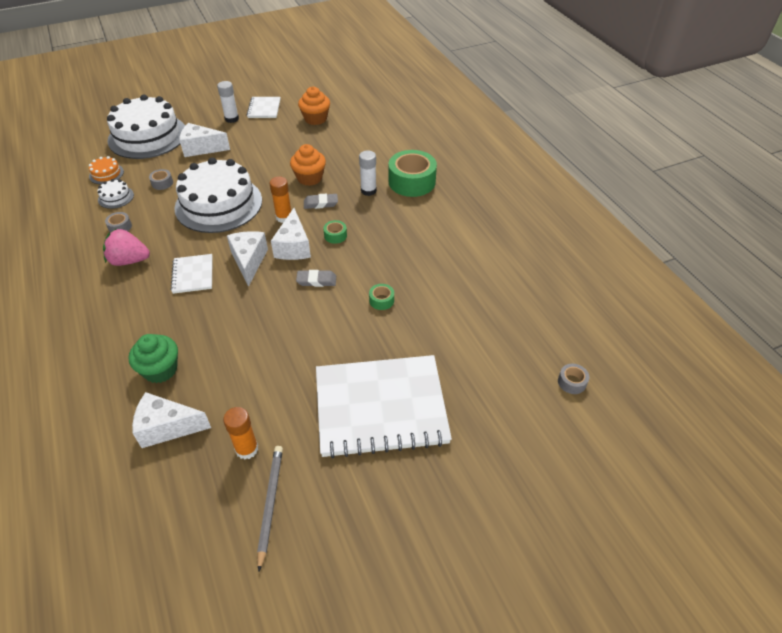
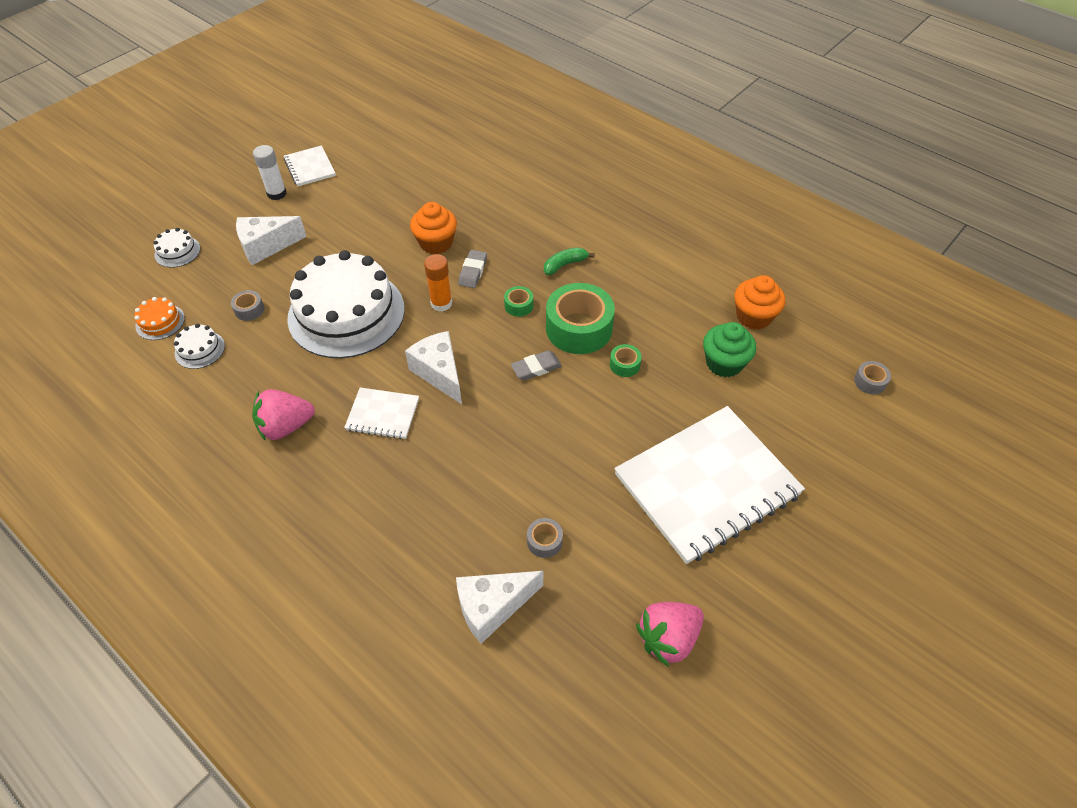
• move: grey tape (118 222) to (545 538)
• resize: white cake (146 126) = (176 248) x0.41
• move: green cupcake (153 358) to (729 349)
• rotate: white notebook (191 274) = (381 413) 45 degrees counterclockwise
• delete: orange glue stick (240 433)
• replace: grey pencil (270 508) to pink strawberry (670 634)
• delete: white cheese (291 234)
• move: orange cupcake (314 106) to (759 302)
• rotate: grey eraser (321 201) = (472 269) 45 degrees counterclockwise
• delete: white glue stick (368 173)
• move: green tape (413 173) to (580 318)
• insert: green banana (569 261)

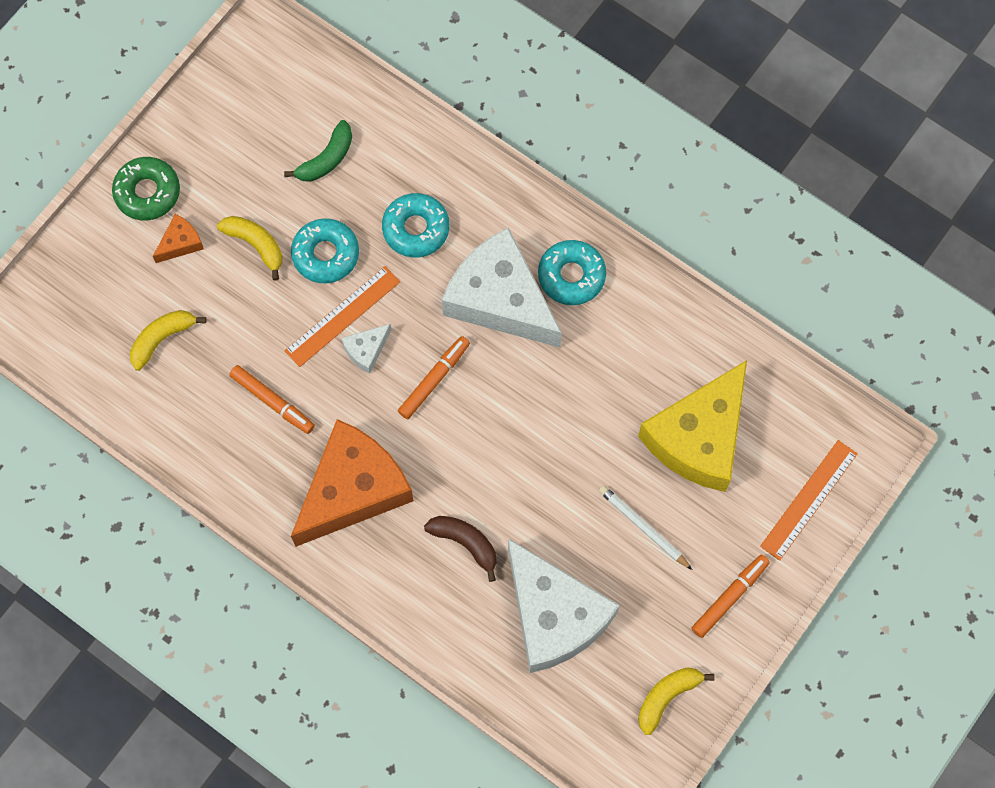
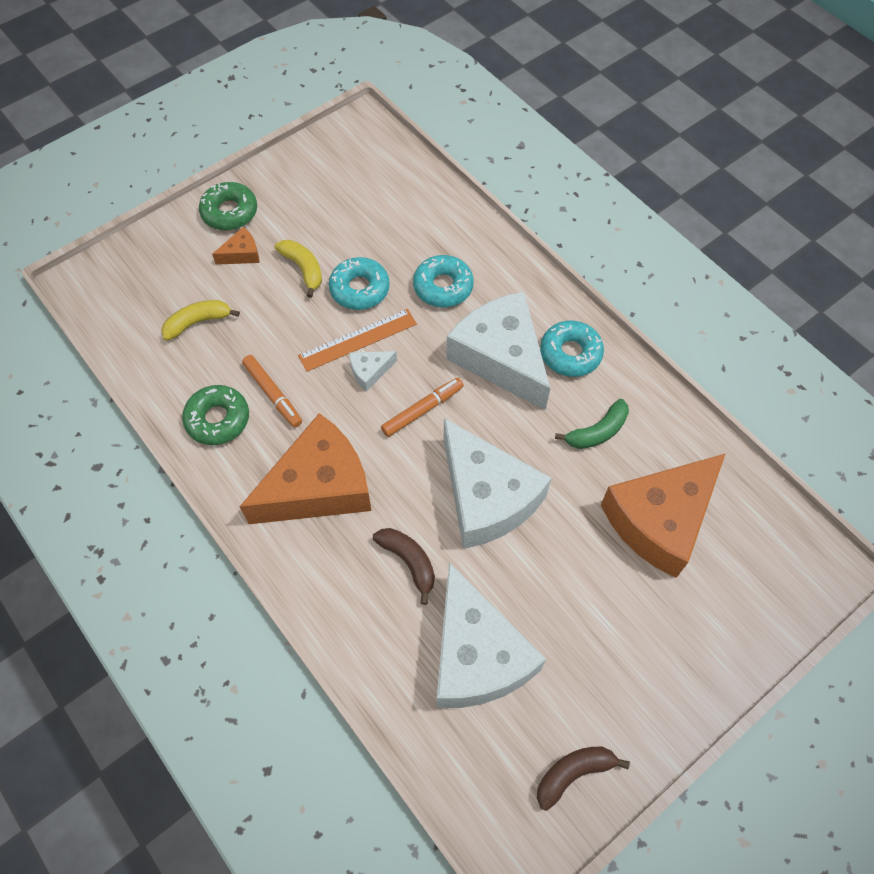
• move: green banana (318 151) to (592 424)
• delete: white pencil (646 527)
• recolor: yellow cheese (692 426) to orange cheese (663 515)
• recolor: yellow banana (676 701) to brown banana (583 779)
• delete: orange marker (730 596)
• delete: orange ruler (809 500)
• insert: green donut (215 415)
• insert: white cheese (498 483)

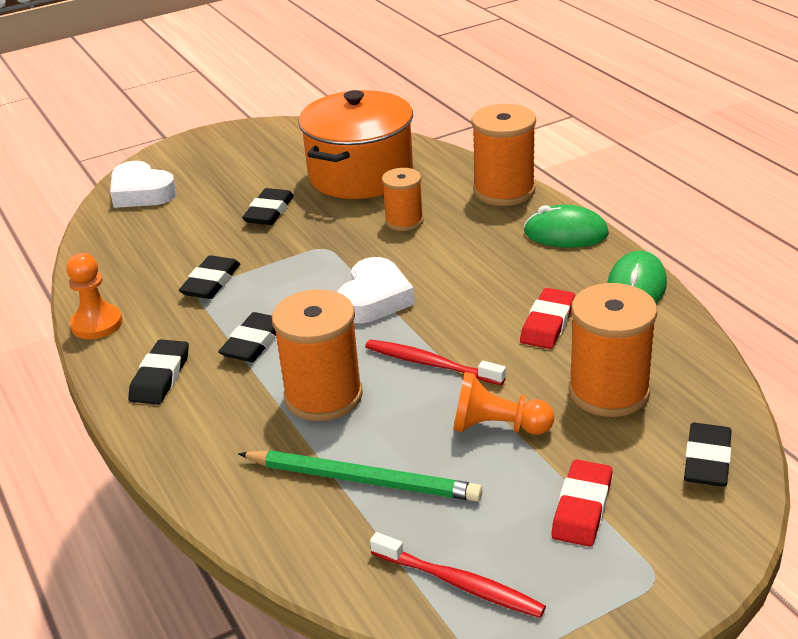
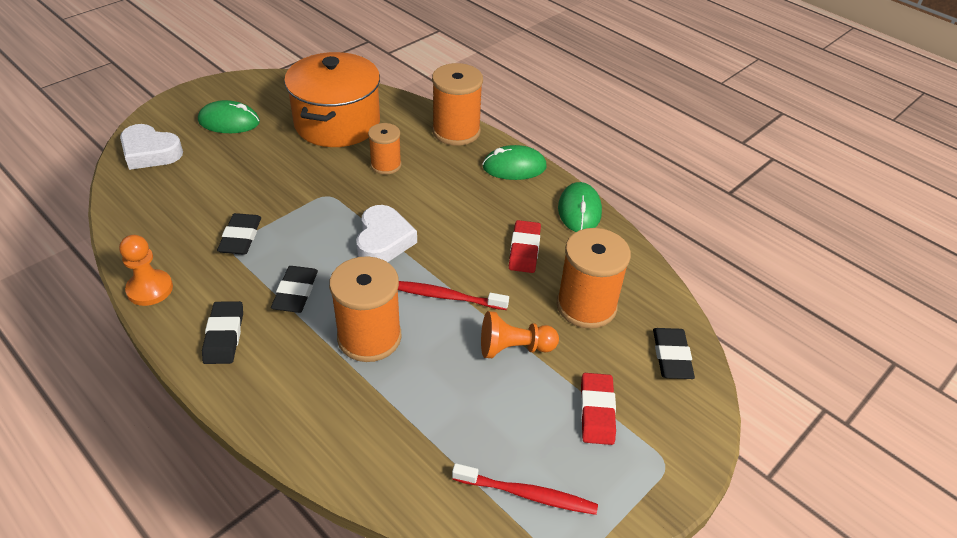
• delete: green pencil (360 475)
• delete: black eraser (268 206)
• insert: green mouse (229 116)

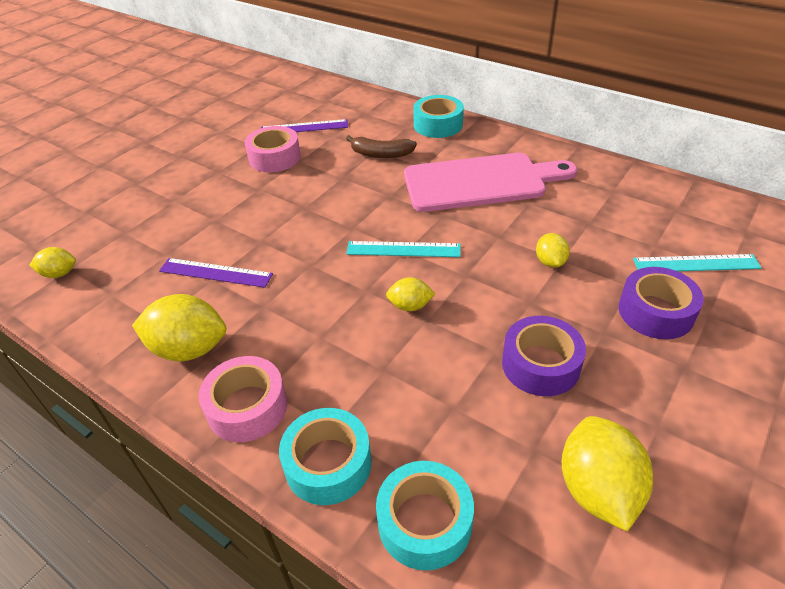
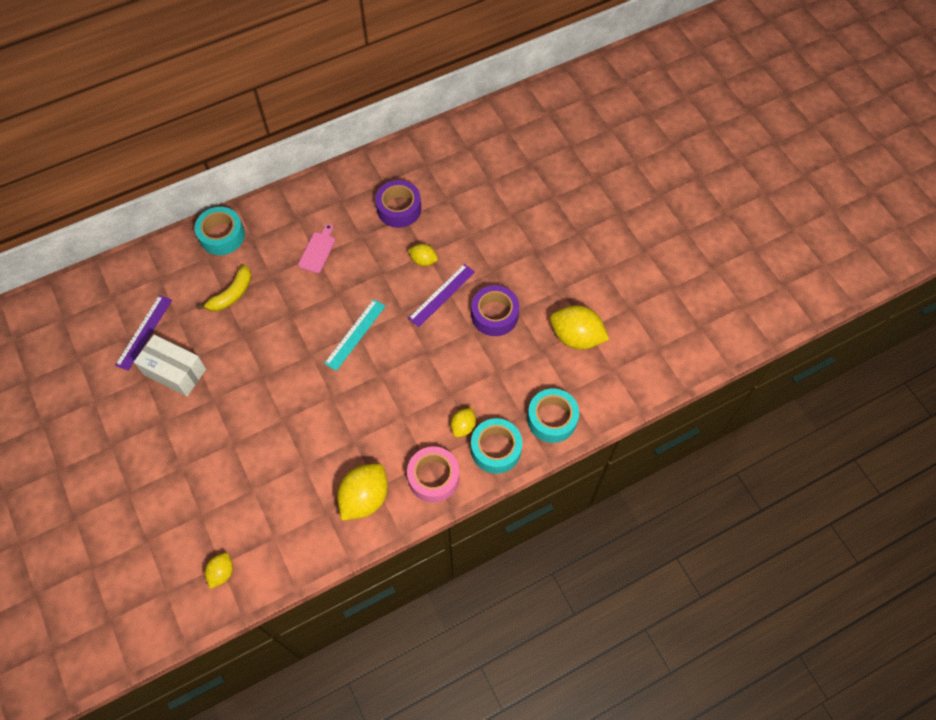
• move: purple ruler (216 273) to (441 295)
• replace: pink tape (273 149) to white box (170 365)
• recolor: brown banana (381 146) to yellow banana (224 288)
• move: yellow lemon (410 294) to (463 422)
• resize: pink cutting board (490 182) = (316 248) x0.41
• move: purple tape (661 303) to (398 204)
• delete: turquoise ruler (697 262)

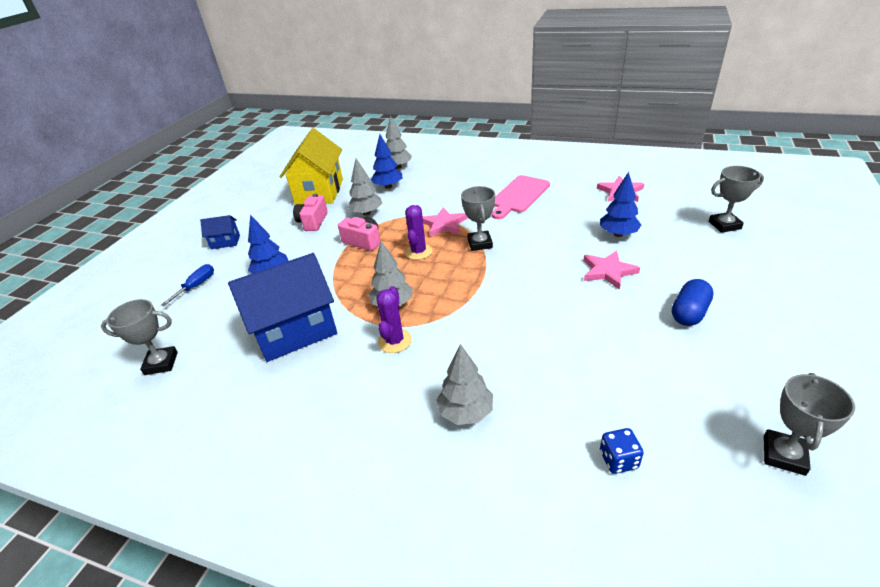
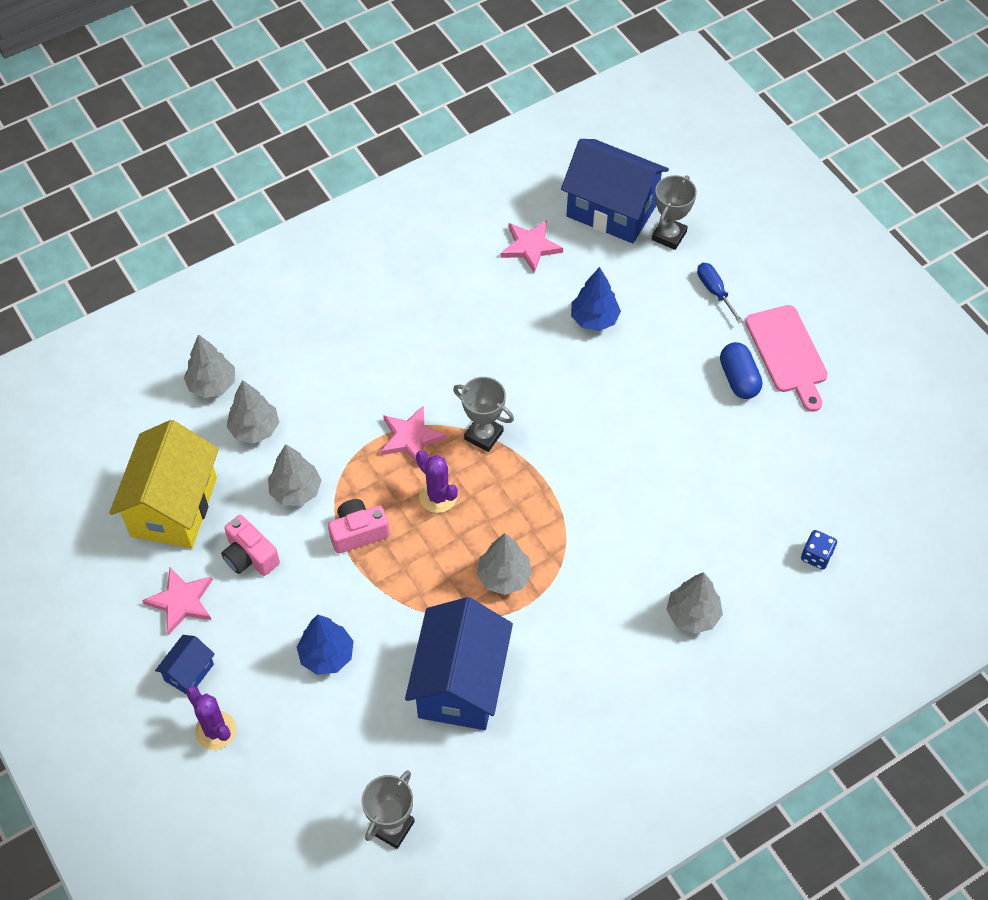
• move: blue screwdriver (187 285) to (720 293)
• rotate: yellow house (311 166) = (164 484) 60 degrees clockwise
• recolor: blue tree (386 161) to grey tree (253 411)
• move: purple cactus (394 319) to (211 718)
• move: pink cutting board (521 197) to (786 358)
• move: pink star (612 270) to (177 601)
• delete: grey trophy (809 424)
• insert: blue house (615 191)

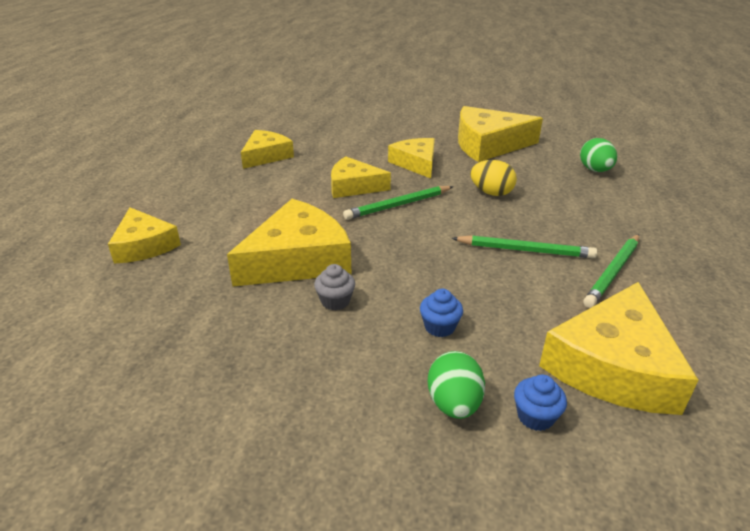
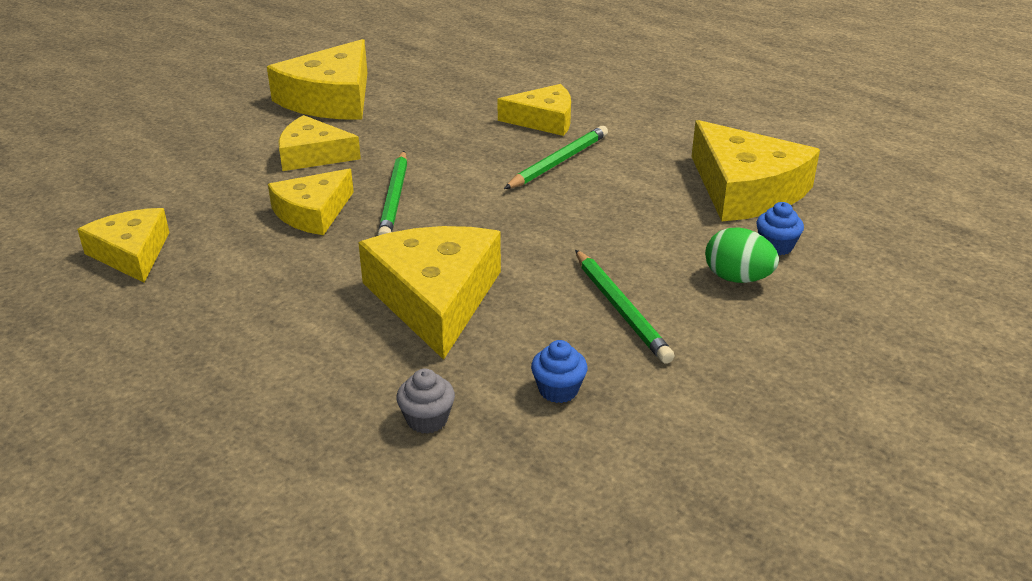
• move: yellow cheese (144 236) to (534 110)
• move: grey cupcake (334 287) to (425 401)
• move: blue cupcake (441 313) to (559 371)
• delete: yellow egg (493 178)
• delete: green egg (598 155)
• move: green pencil (611 271) to (625 307)

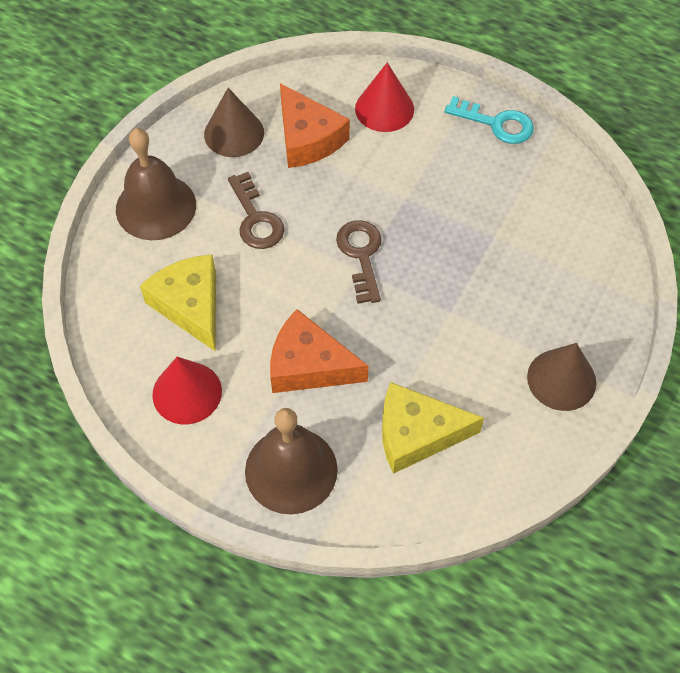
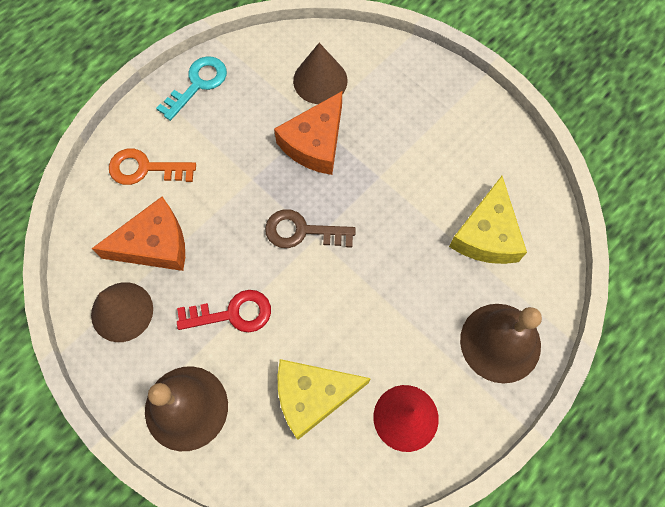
• recolor: brown key (256 210) to red key (224 311)
• move: orange cheese (319 351) to (308 133)
• replace: red cone (384 97) to orange key (152 166)
• move: brown cone (561 377) to (320 73)

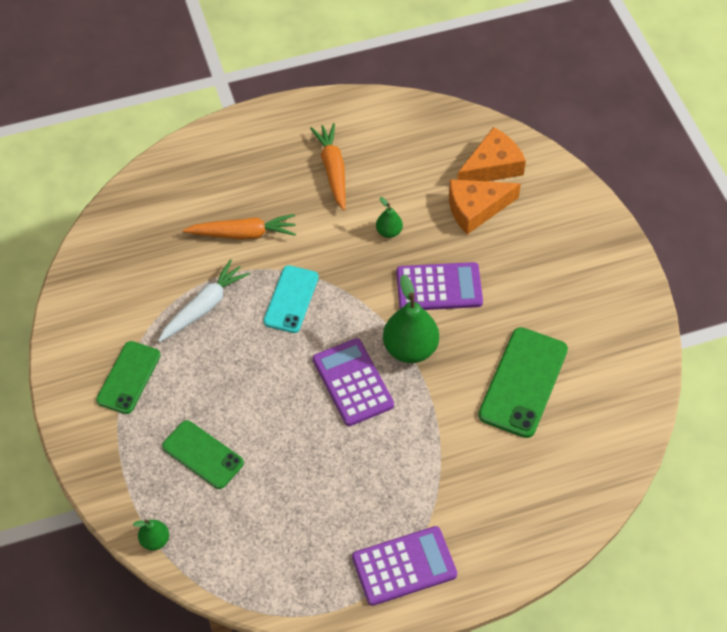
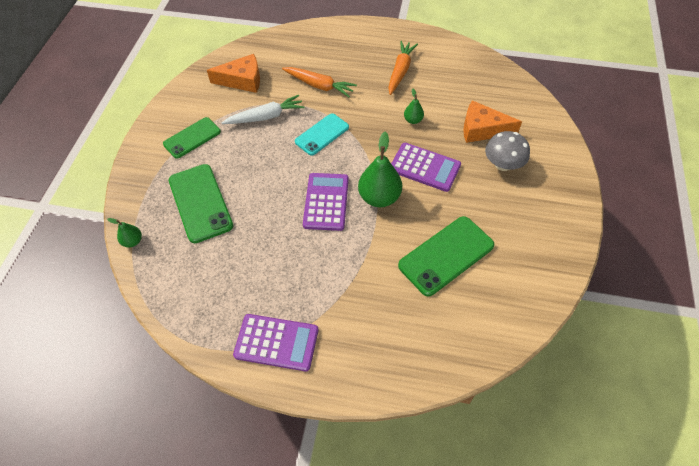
• resize: green phone (203 454) = (201 203) x1.51
• move: orange cheese (491 154) to (233 73)
• insert: grey mushroom (507 151)

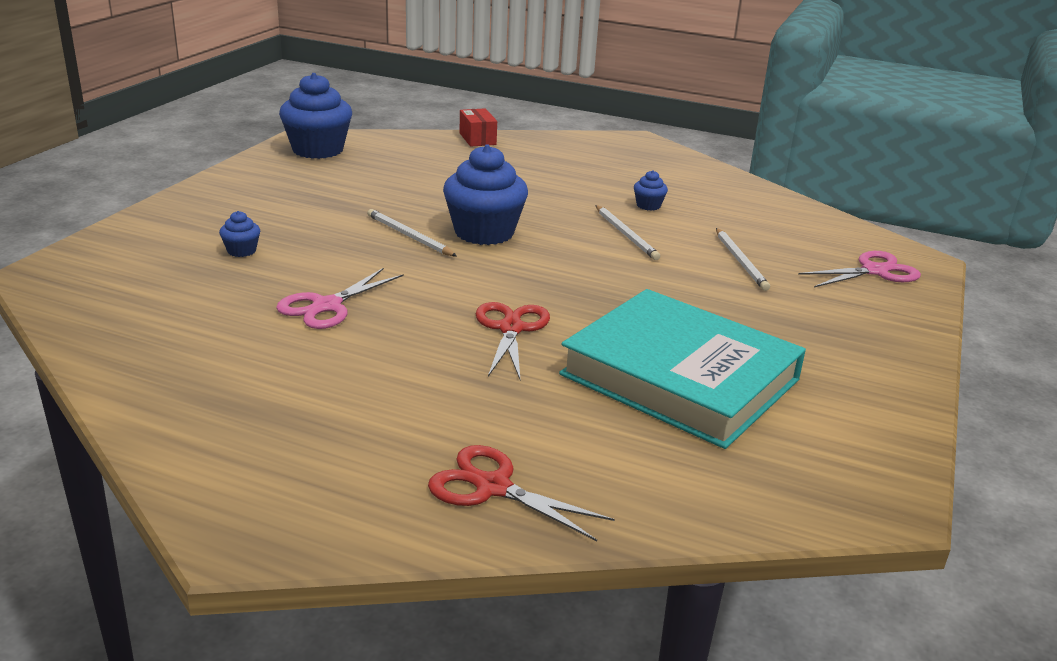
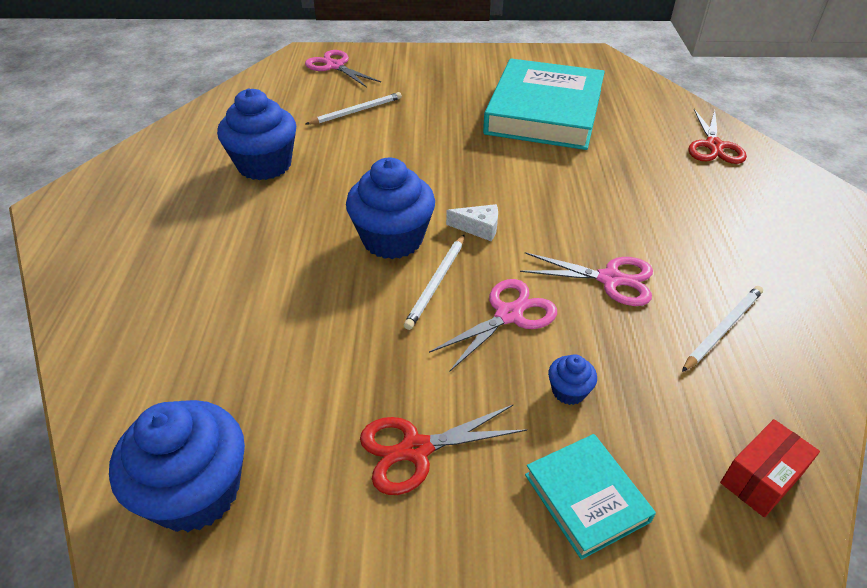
• move: red box (478 127) to (770 468)
• move: red scissors (513 340) to (443 450)
• move: white pencil (627 232) to (722 329)
• resize: blue cupcake (651 190) = (256 134) x2.26
• insert: pink scissors (493 325)
• insert: white cheese (472 222)
• insert: turquoise book (590 497)

